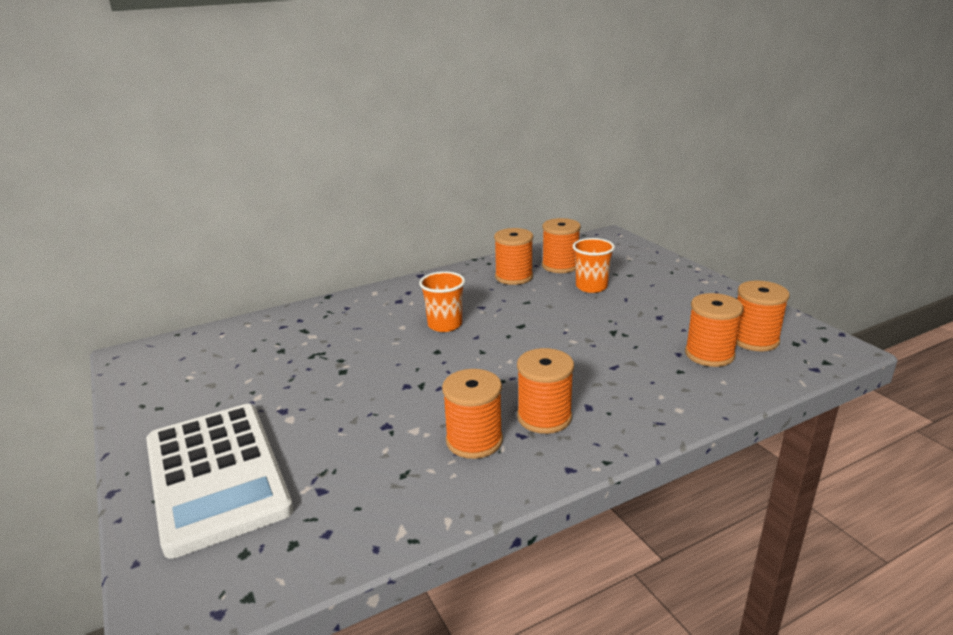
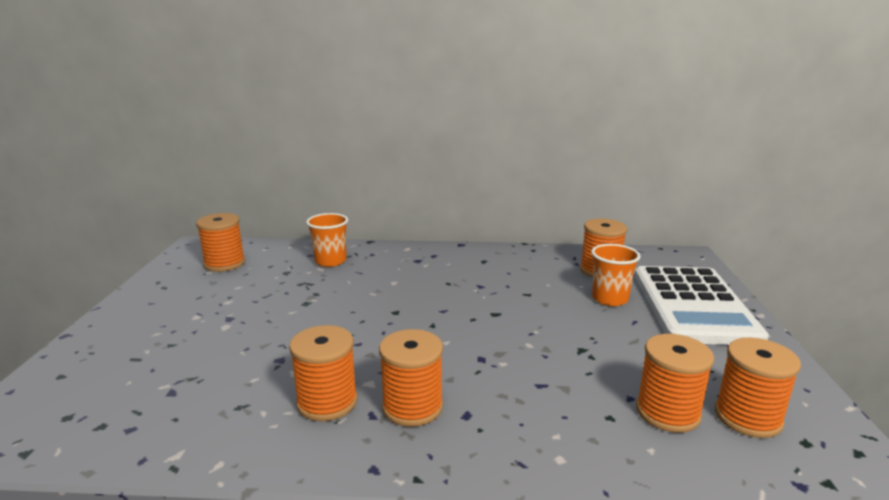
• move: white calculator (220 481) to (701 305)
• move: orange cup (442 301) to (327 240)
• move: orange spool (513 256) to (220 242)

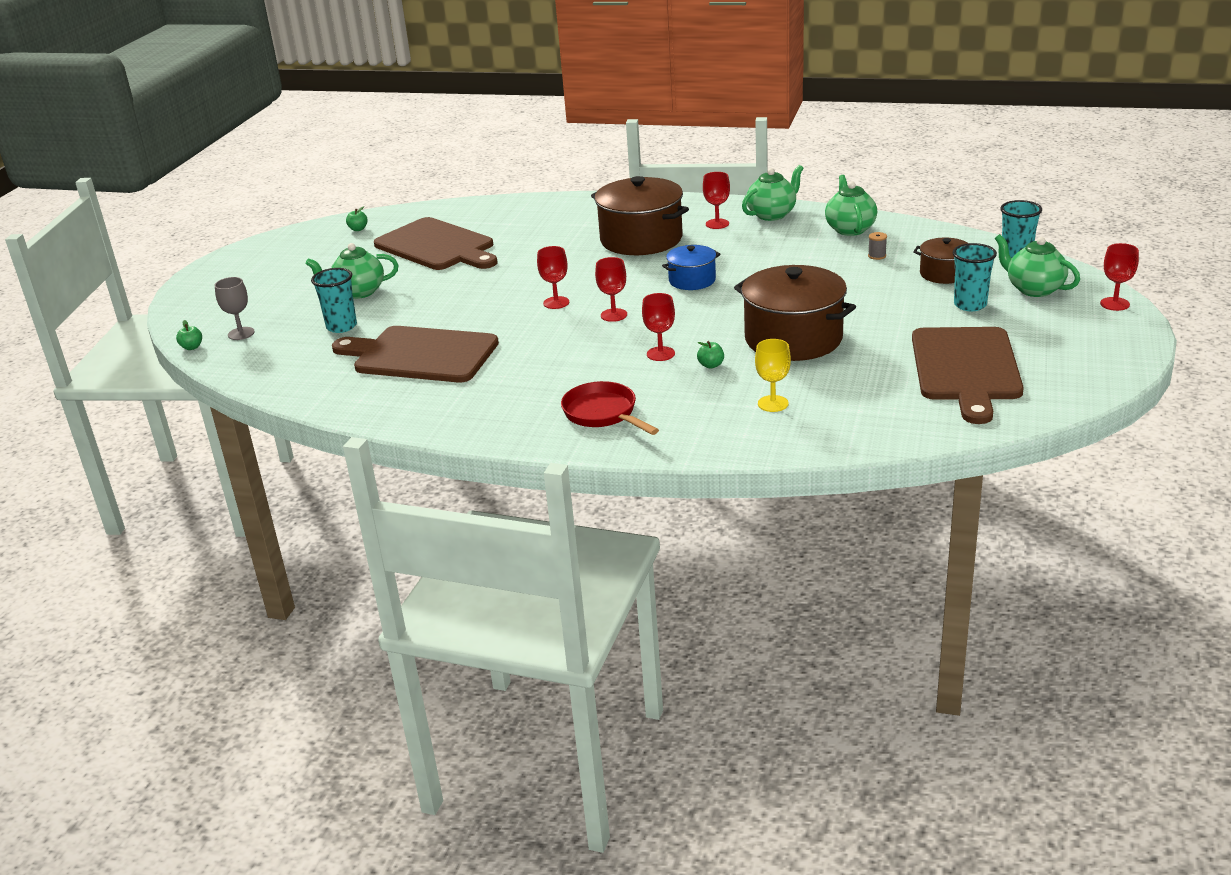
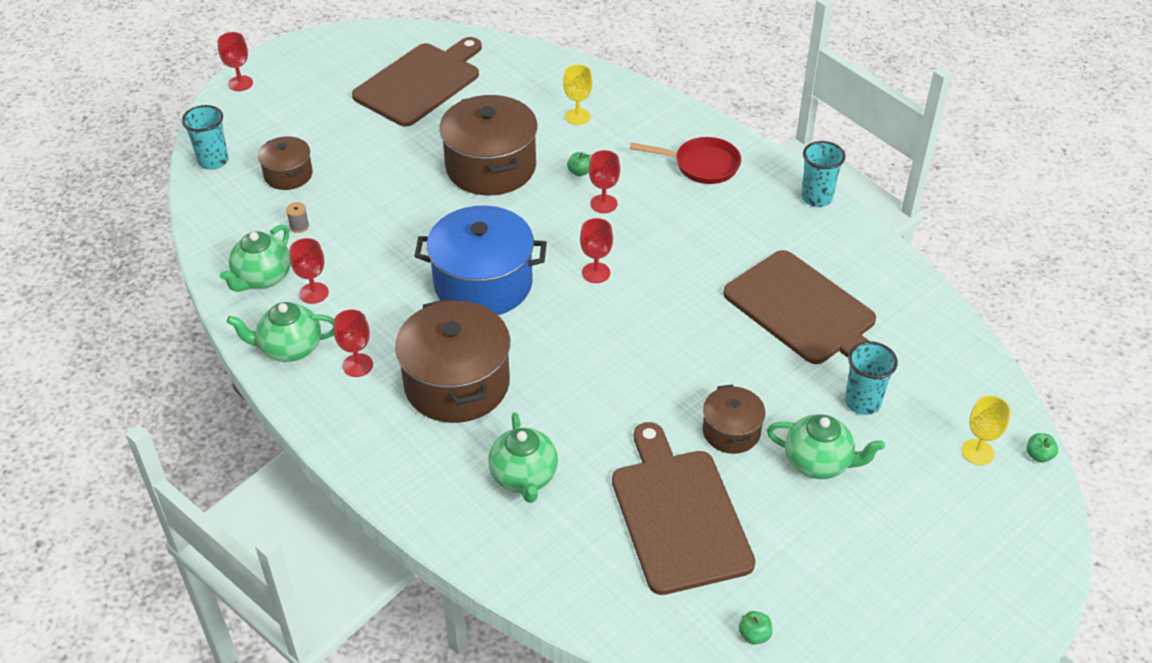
• recolor: grey goblet (235 308) to yellow goblet (986 430)
• move: red goblet (553 277) to (309 271)
• rotate: red pan (610 408) = (685 160) 75 degrees counterclockwise
• resize: blue pot (691 267) = (480 260) x1.88
• move: turquoise cup (975 277) to (823 174)
• move: green teapot (1037 265) to (523 457)
• insert: brown pot (734 419)

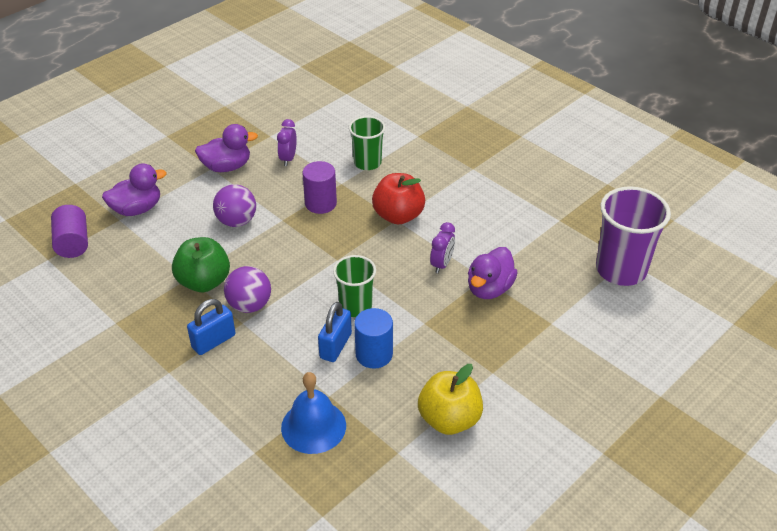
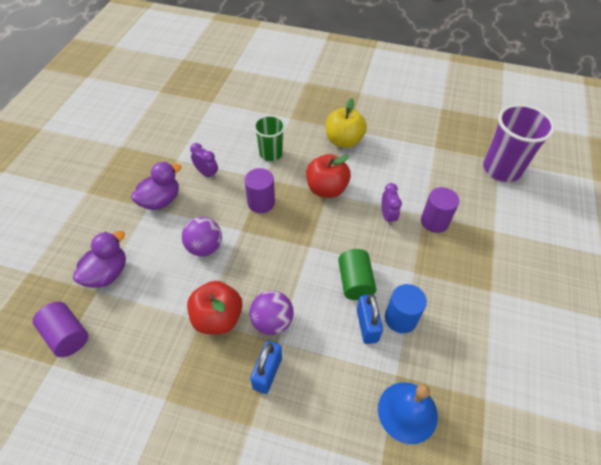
• recolor: green apple (201 264) to red apple (214 307)
• rotate: purple clock (287 142) = (204 161) 150 degrees clockwise
• replace: green cup (354 286) to green cylinder (357 274)
• move: yellow apple (450 399) to (346 123)
• replace: purple duck (493 273) to purple cylinder (440 210)

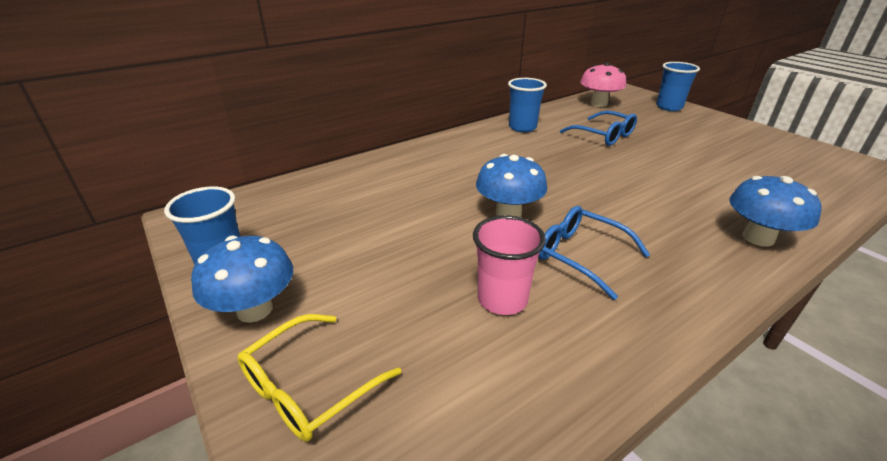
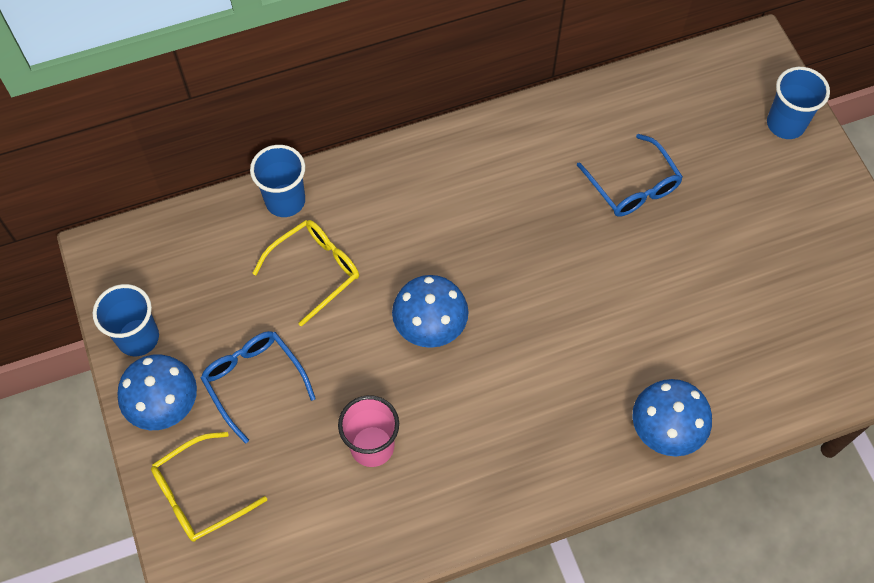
• move: blue cup (527 105) to (277 181)
• move: blue glasses (594 253) to (258 387)
• delete: pink mushroom (603 84)
• insert: yellow glasses (305 273)

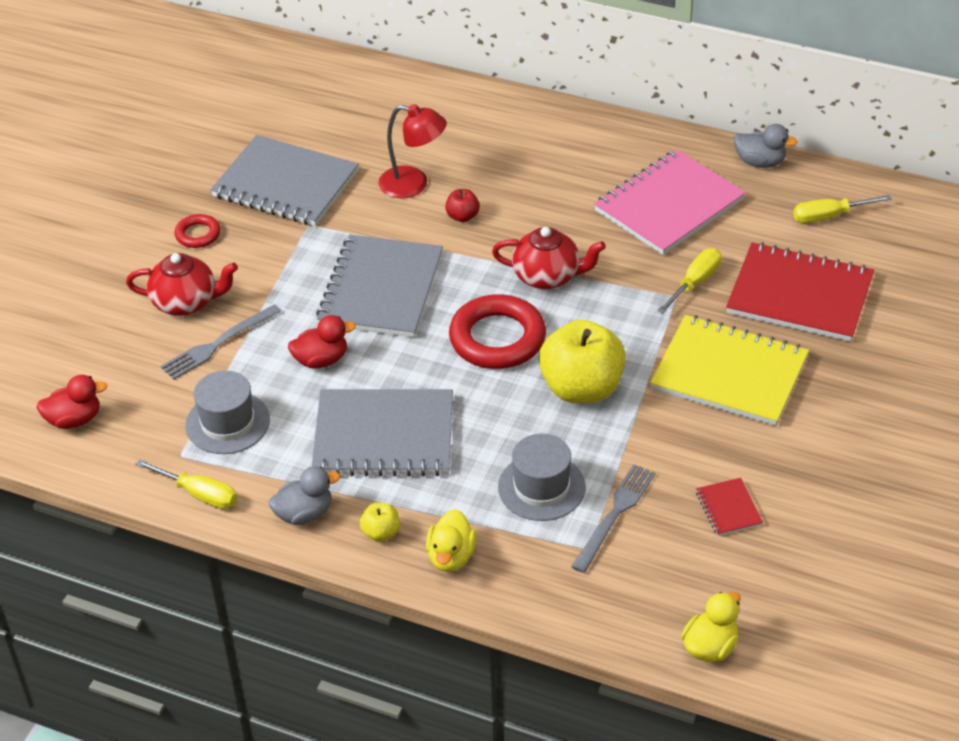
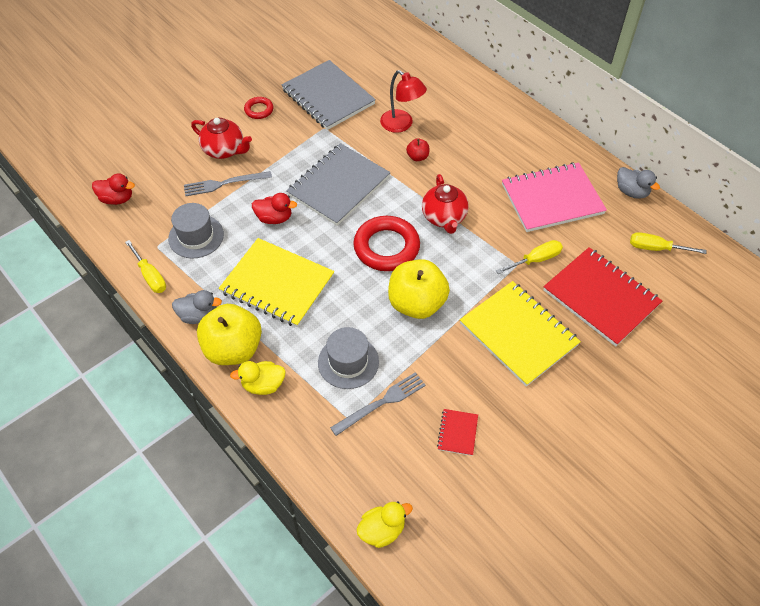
• recolor: grey notebook (382 432) to yellow notebook (276 282)
• resize: yellow apple (380 522) = (229 334) x2.27
• rotate: yellow duck (451 540) = (258 378) 45 degrees clockwise
• rotate: red teapot (549 258) = (445 204) 45 degrees clockwise

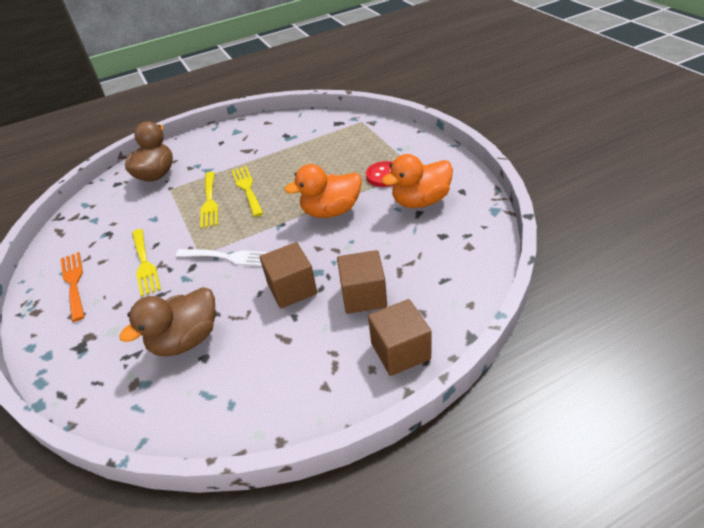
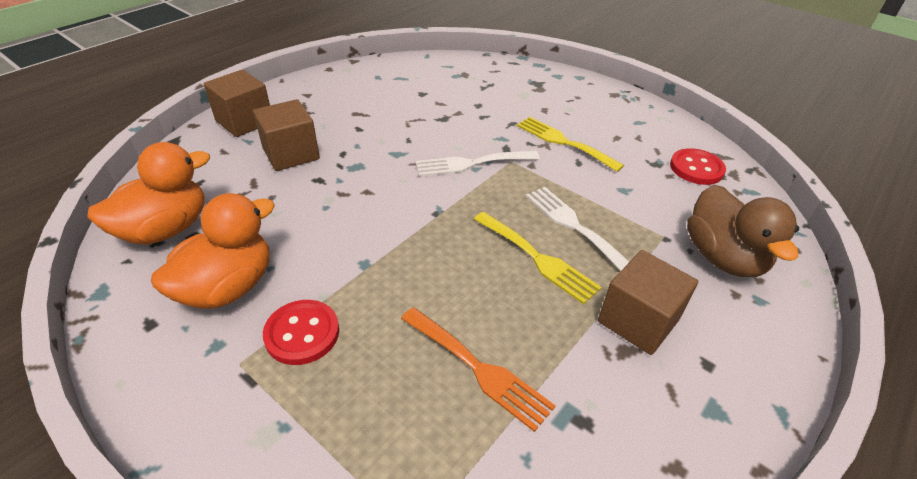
• move: orange fork (73 287) to (478 369)
• delete: brown duck (167 321)
• recolor: yellow fork (209 200) to white fork (577 229)
• move: brown cube (288 275) to (648 302)
• move: orange duck (323 191) to (148 193)
• insert: red button (698 166)

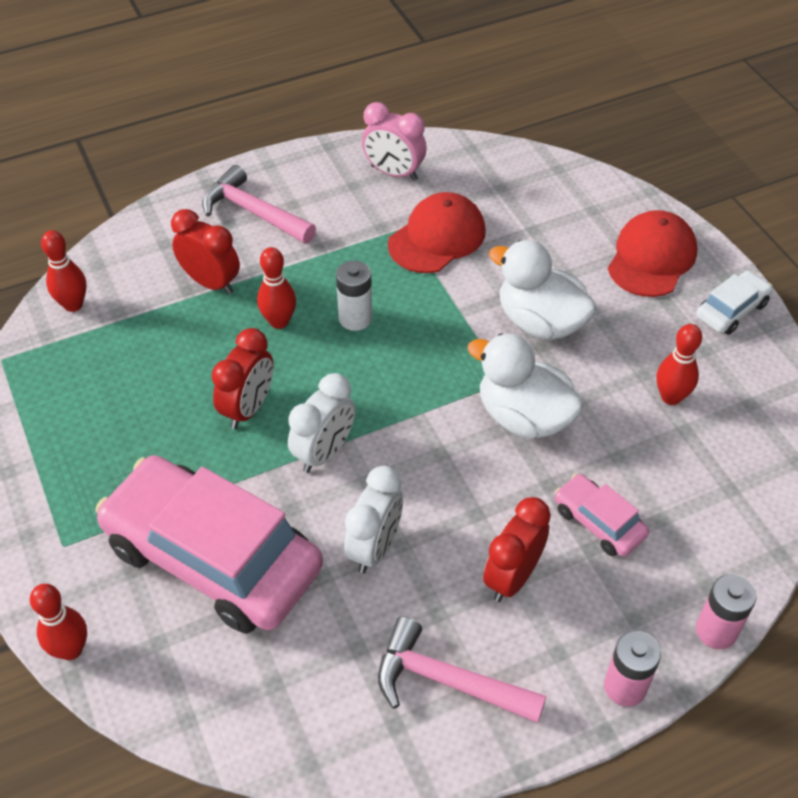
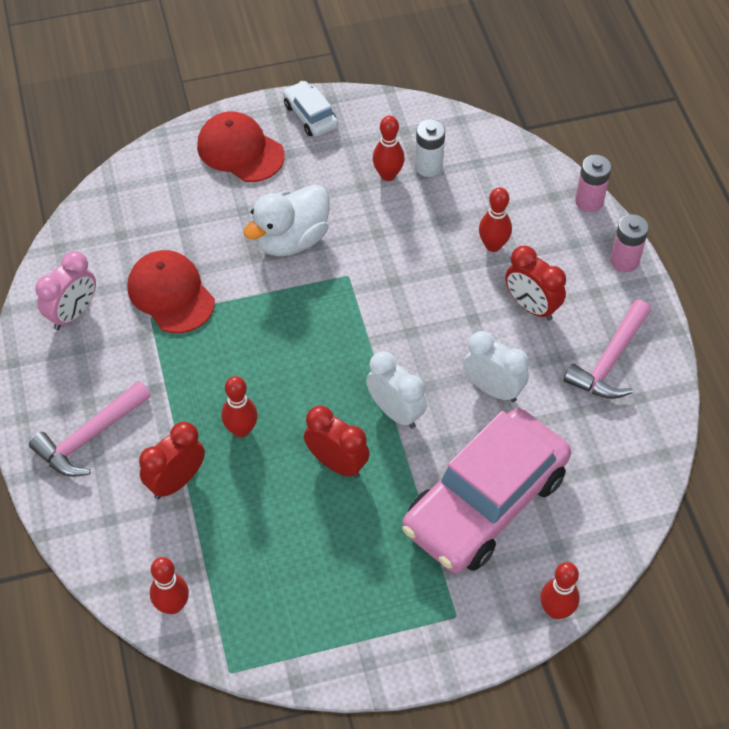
• move: white battery (354 295) to (430 148)
• delete: white duck (525 386)
• replace: pink car (602 515) to red bowling pin (495 219)

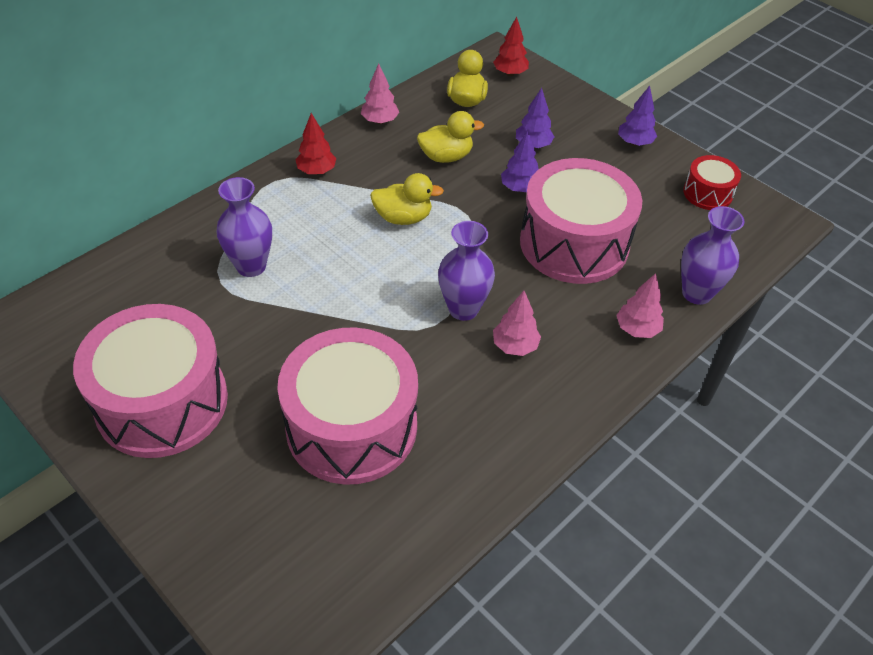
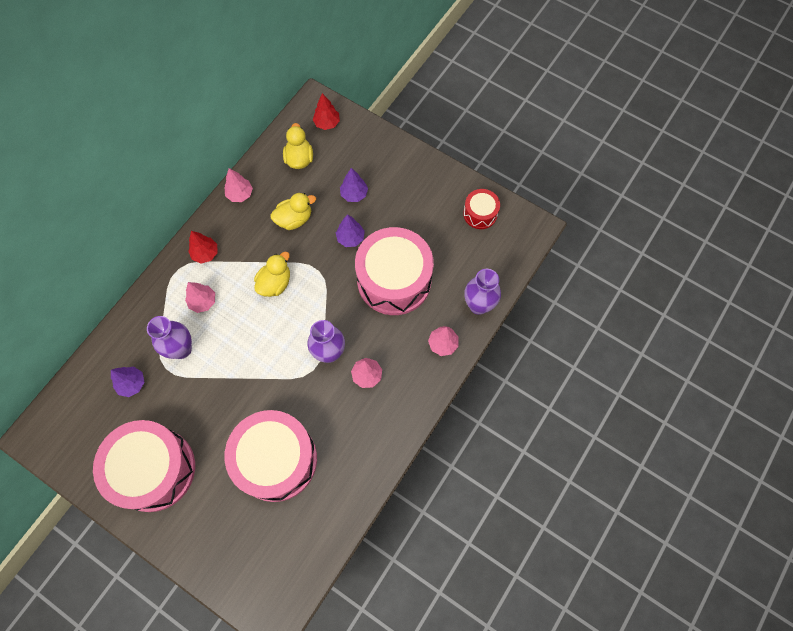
• rotate: yellow duck (407 199) = (272 274) 45 degrees counterclockwise
• move: purple tree (637 116) to (127 382)
• insert: pink tree (200 297)

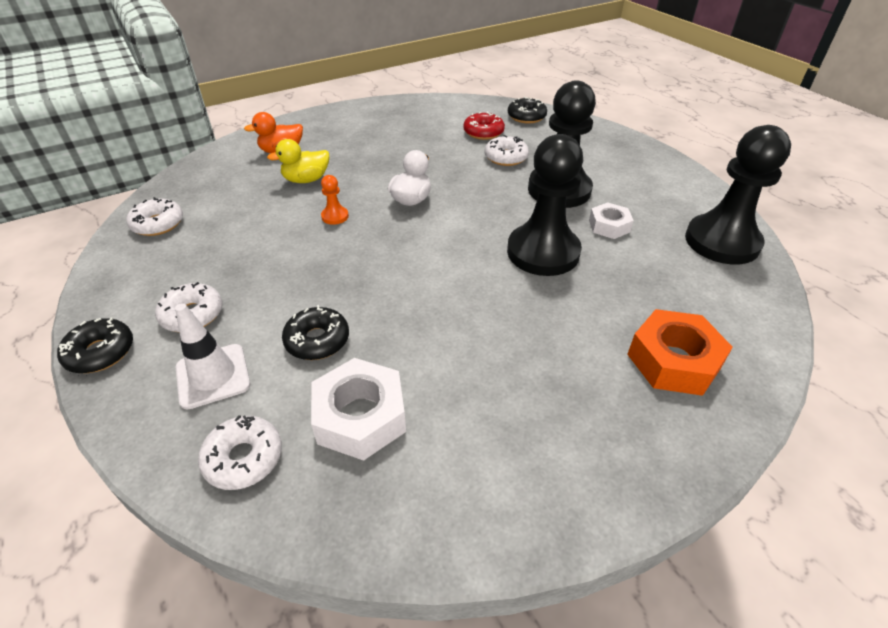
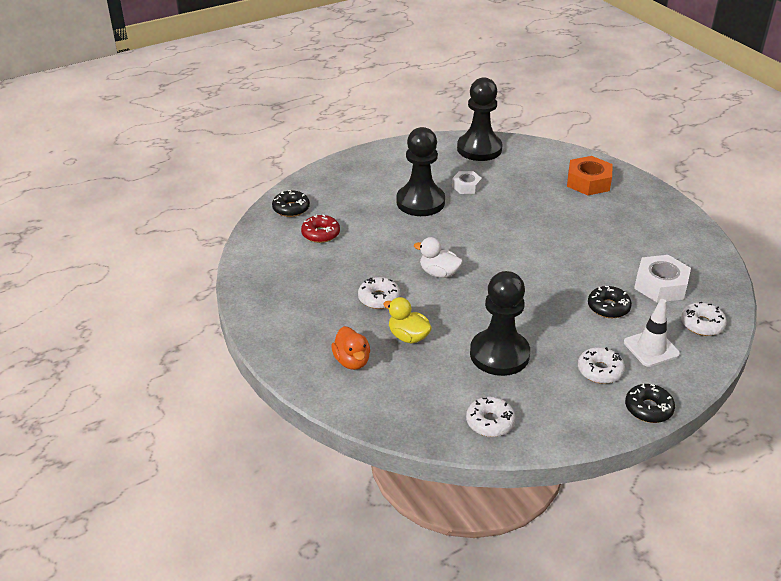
• rotate: yellow duck (298 161) = (408 320) 150 degrees clockwise
• delete: orange pawn (335 200)
• move: white donut (507 150) to (379 293)
• move: black pawn (545 205) to (500 323)

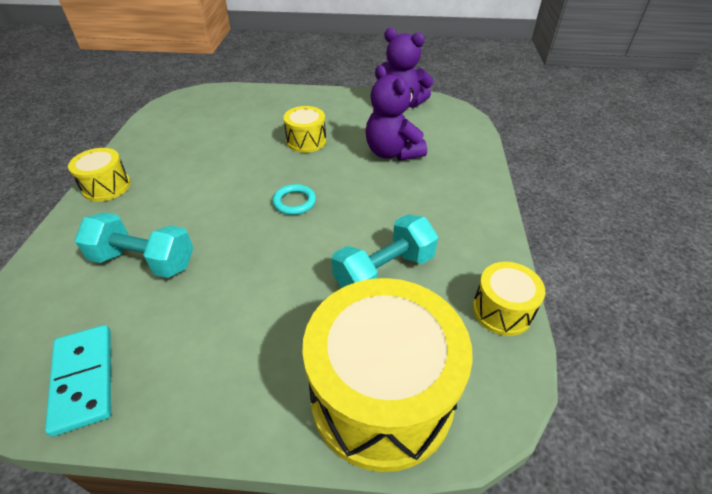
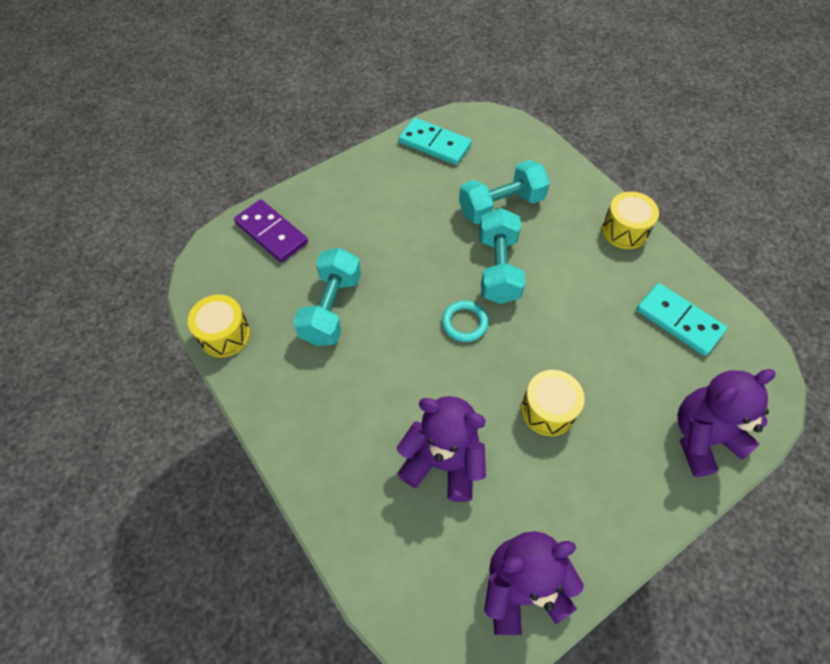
• replace: yellow drum (387 375) to purple domino (271 231)
• insert: turquoise dumbbell (502 256)
• insert: turquoise domino (681 319)
• insert: purple teddy bear (726 423)

